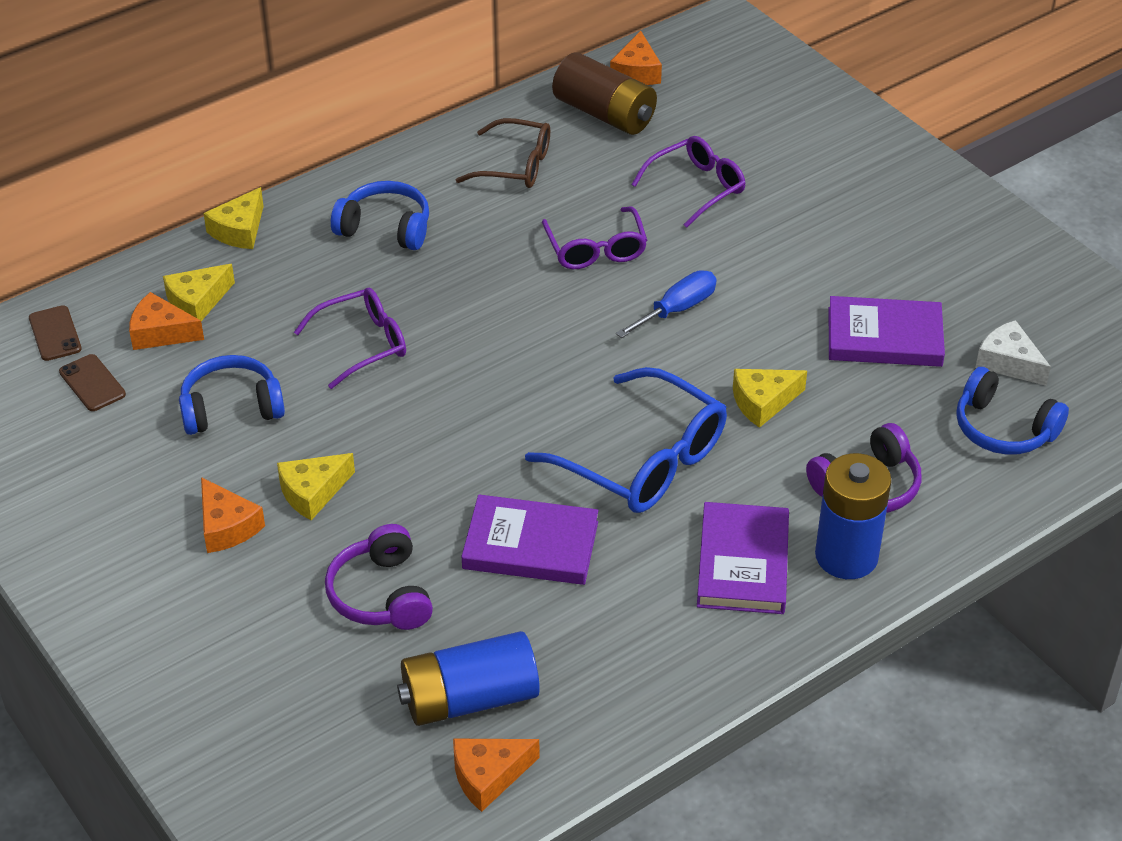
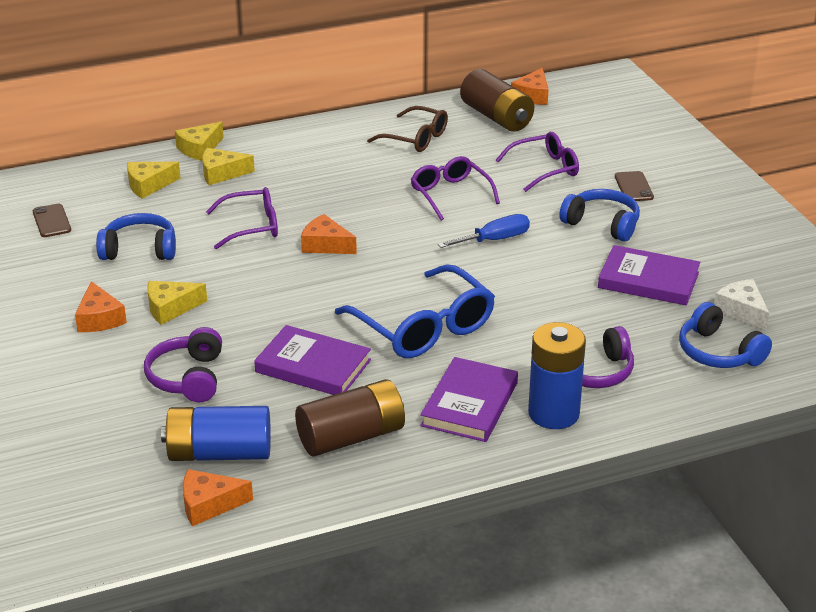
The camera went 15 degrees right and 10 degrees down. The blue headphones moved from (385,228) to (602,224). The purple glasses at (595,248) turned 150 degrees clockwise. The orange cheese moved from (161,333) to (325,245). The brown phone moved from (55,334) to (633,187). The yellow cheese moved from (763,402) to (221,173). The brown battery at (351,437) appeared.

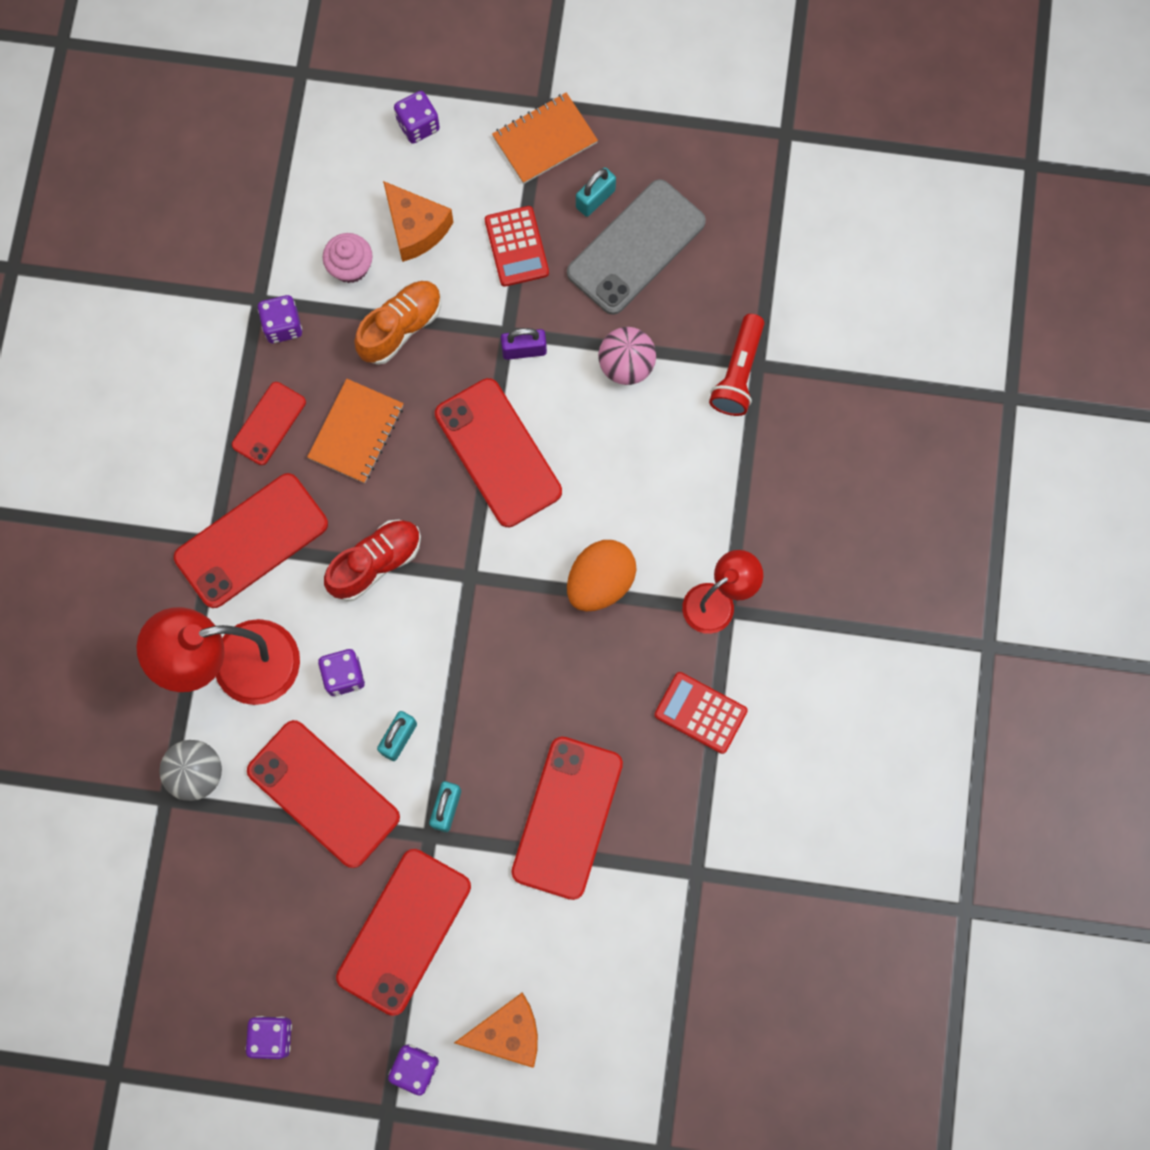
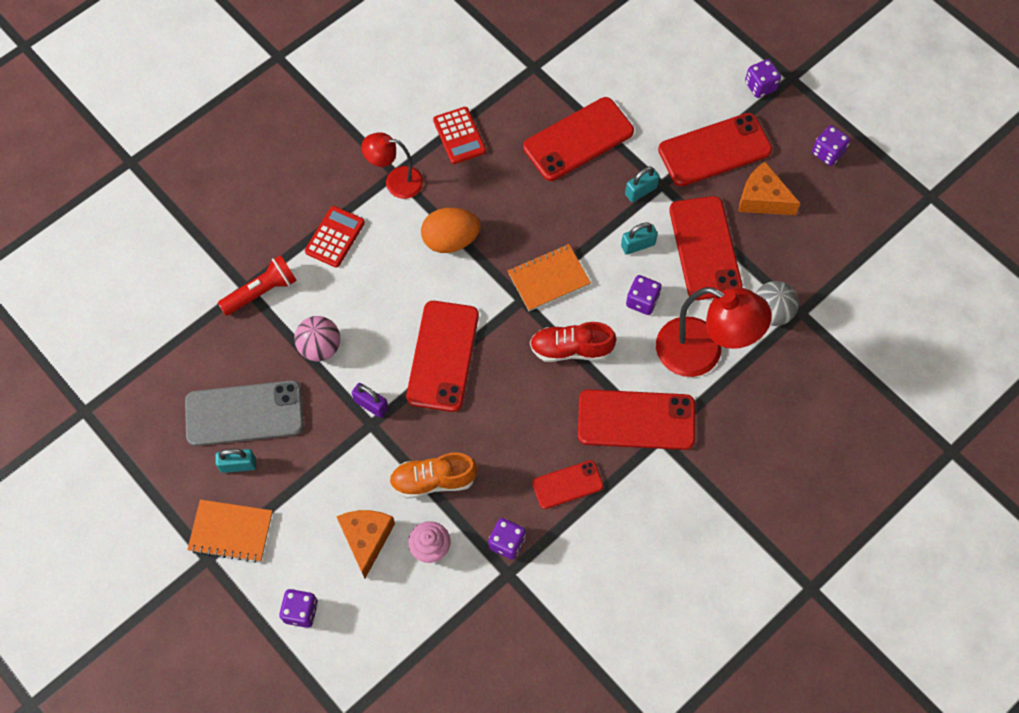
The camera went 140 degrees left and 10 degrees down. The red calculator moved from (516,247) to (335,237). The orange notebook moved from (356,432) to (548,278). The orange cheese moved from (508,1032) to (762,199).

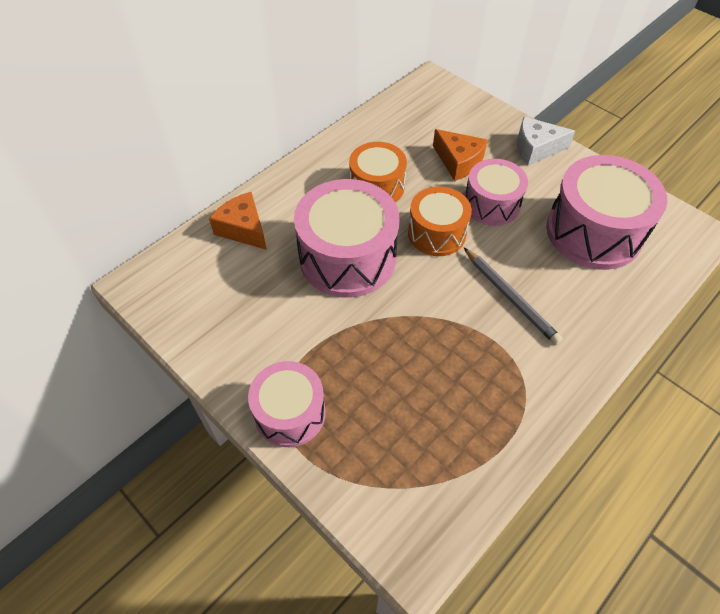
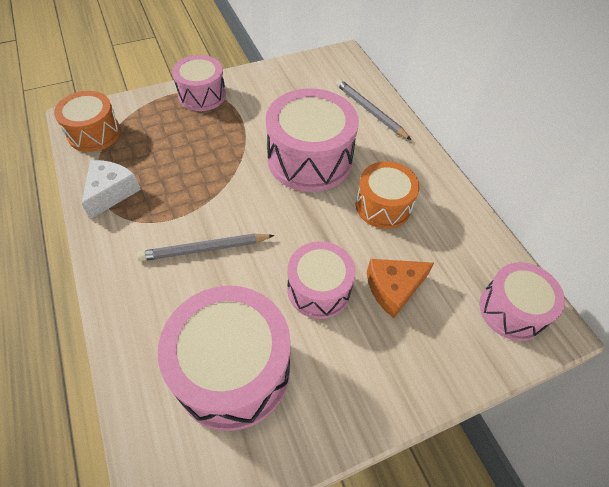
The camera went 110 degrees right and 0 degrees up. The white cheese moved from (536,148) to (111,192). The orange drum moved from (436,233) to (94,133). The orange cheese at (243,229) was replaced by the grey pencil at (370,111). The pink drum at (511,310) appeared.

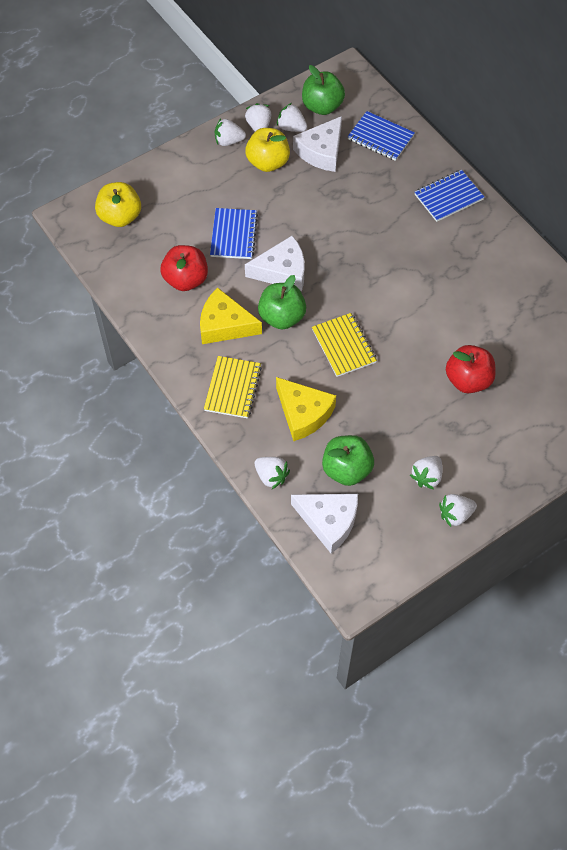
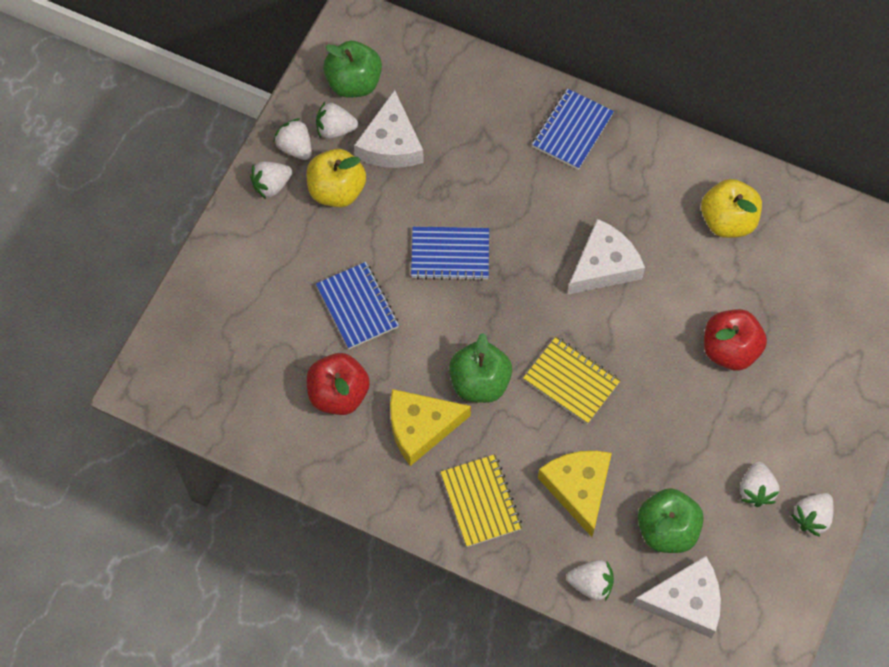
The camera went 30 degrees left and 5 degrees up. The blue notebook moved from (380,137) to (450,254). The yellow apple moved from (120,217) to (727,221). The white cheese moved from (282,271) to (604,266). The yellow cheese at (303,413) turned 120 degrees counterclockwise.

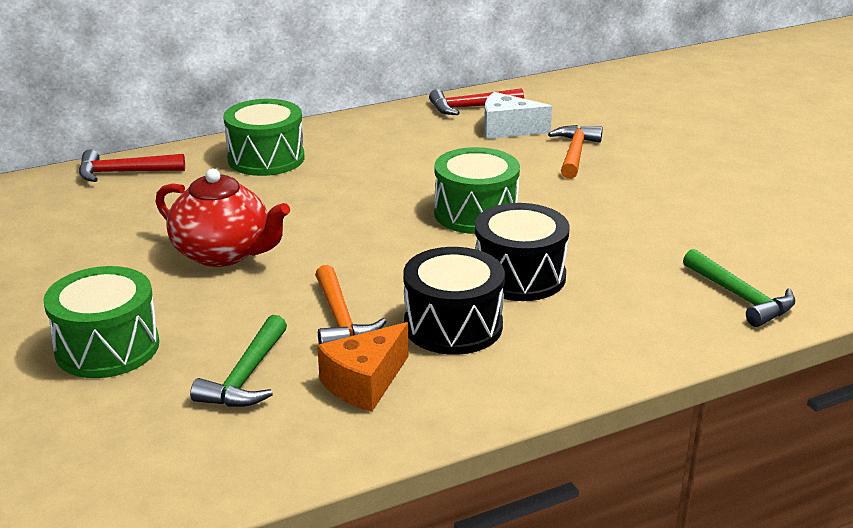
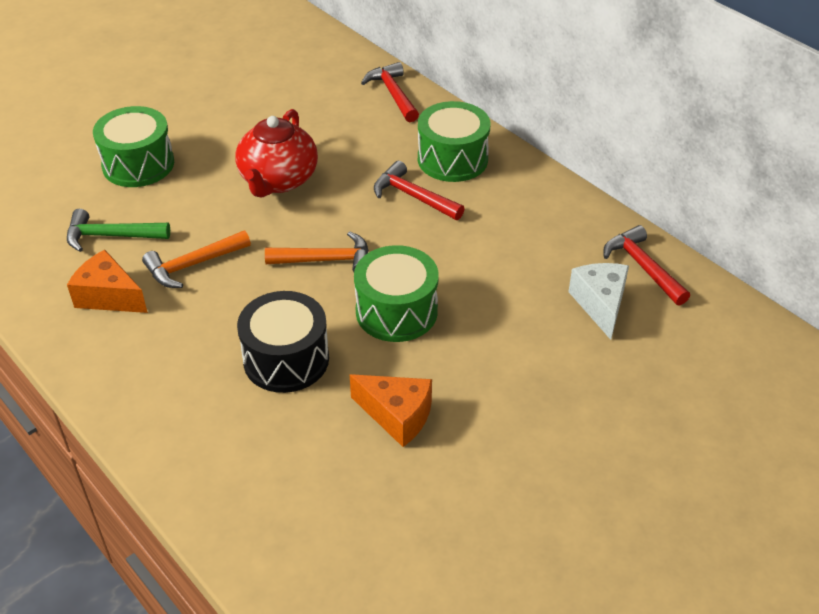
The camera went 75 degrees right and 15 degrees up. The orange hammer moved from (575,153) to (326,260). The black drum at (453,326) disappeared. The green hammer at (740,297) disappeared. The red hammer at (413,196) appeared. The orange cheese at (397,416) appeared.

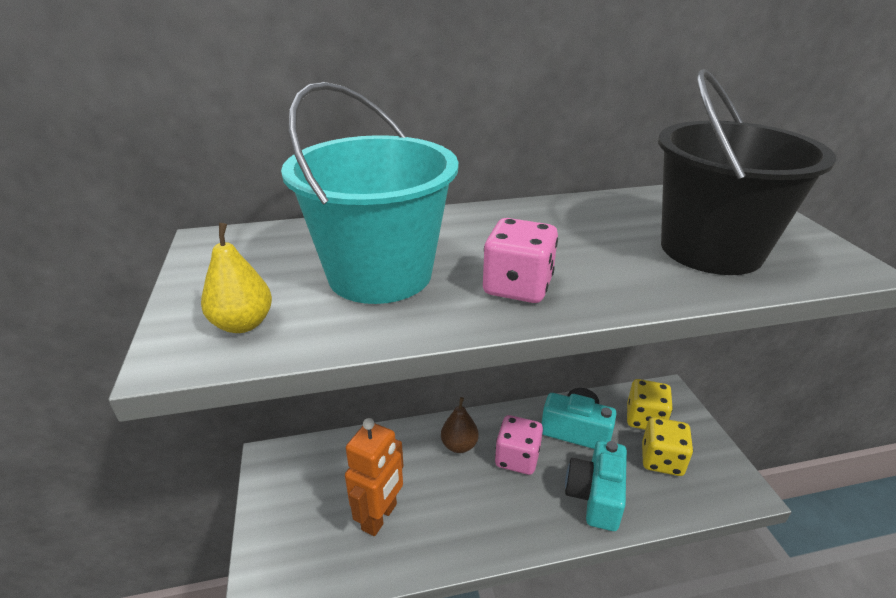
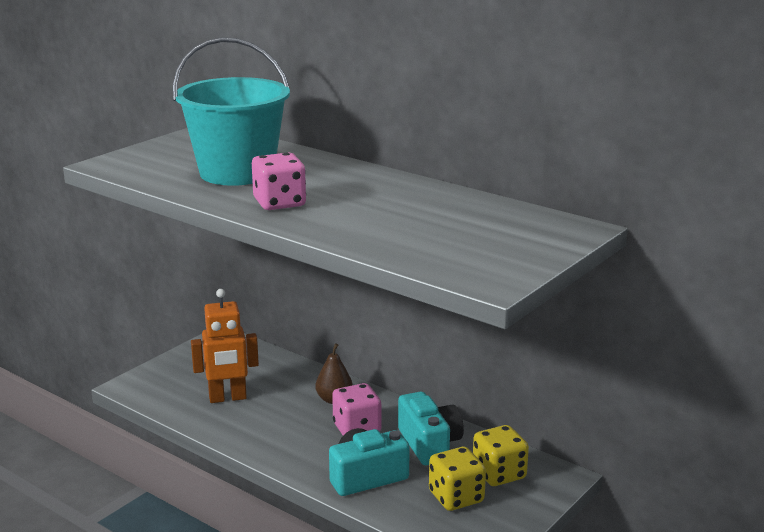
The camera went 50 degrees right and 10 degrees down. The black bucket at (710,250) disappeared. The yellow pear at (243,324) disappeared.

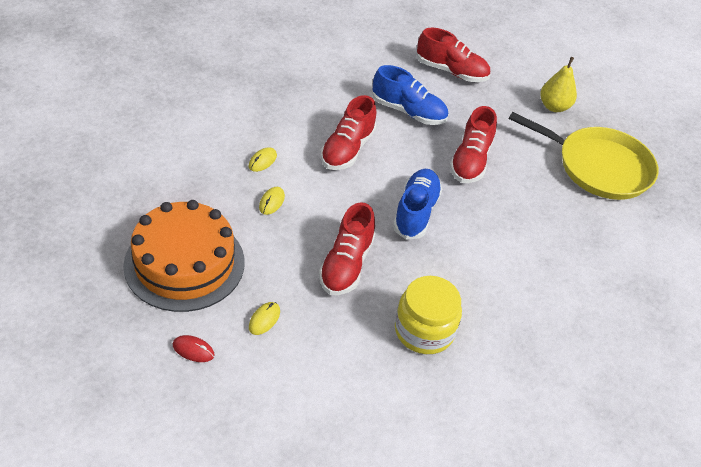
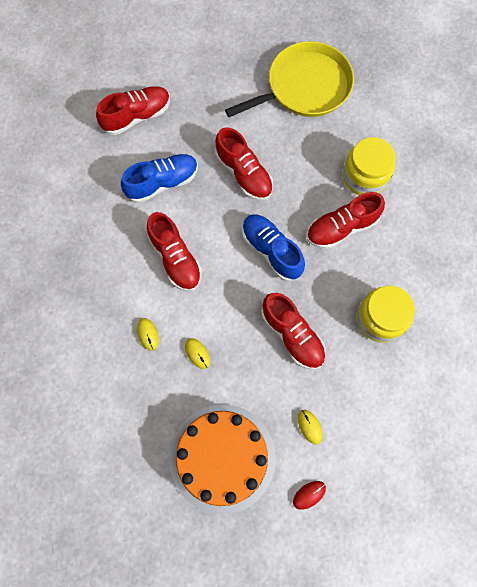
The camera went 50 degrees left and 25 degrees up. The yellow pear at (554,107) disappeared. The yellow jar at (365,177) appeared. The red shoe at (341,228) appeared.

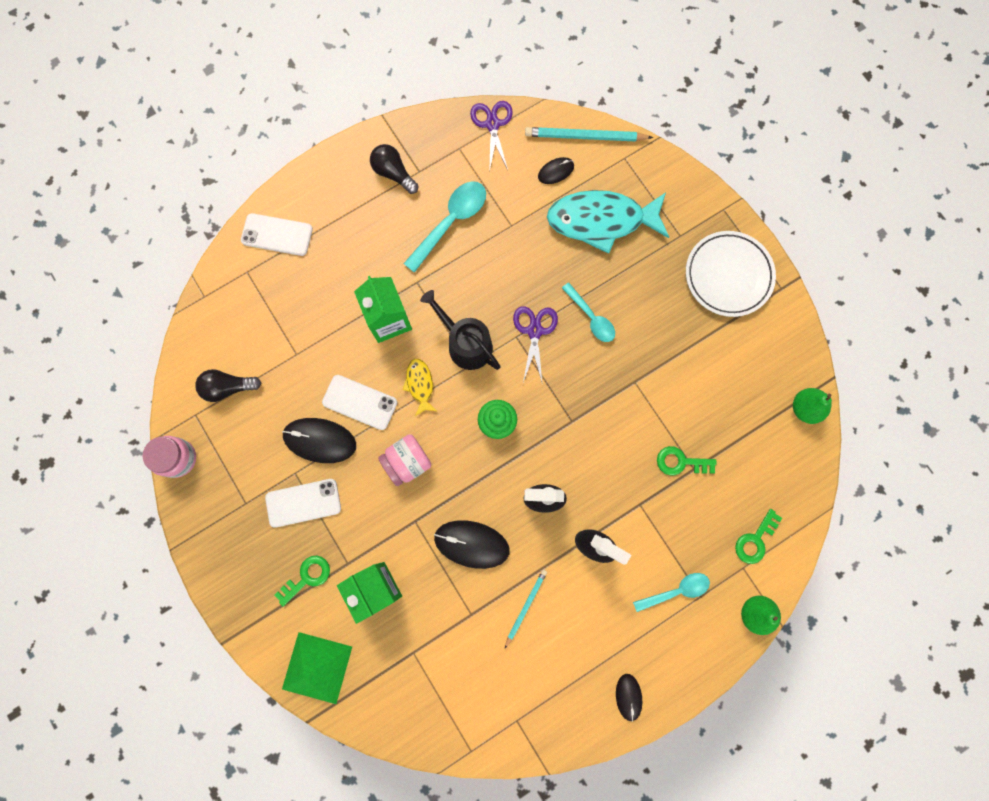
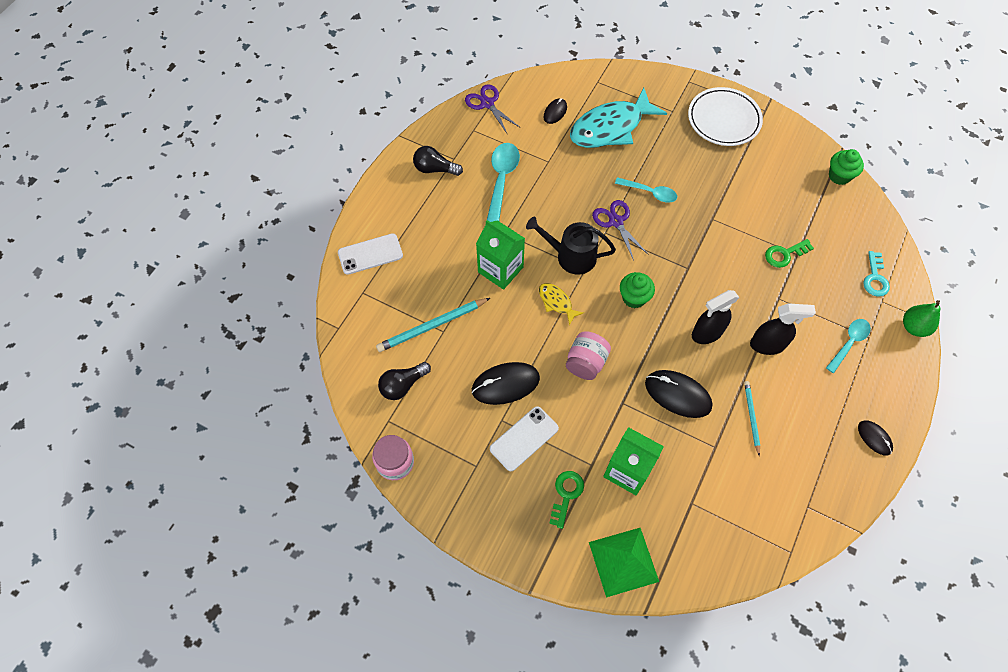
The camera went 30 degrees left and 15 degrees down. The turquoise pencil moved from (585,137) to (432,326). The white phone at (359,402) disappeared. The green pear at (805,408) was replaced by the green cupcake at (839,176). The green key at (755,540) became the turquoise key at (875,278). The black mouse at (471,544) turned 45 degrees clockwise.

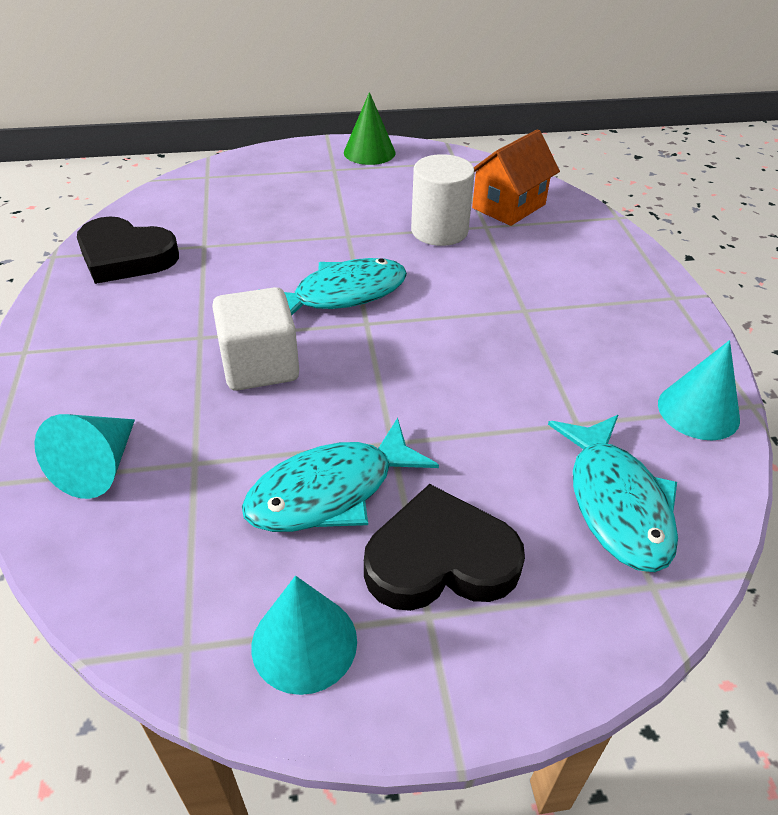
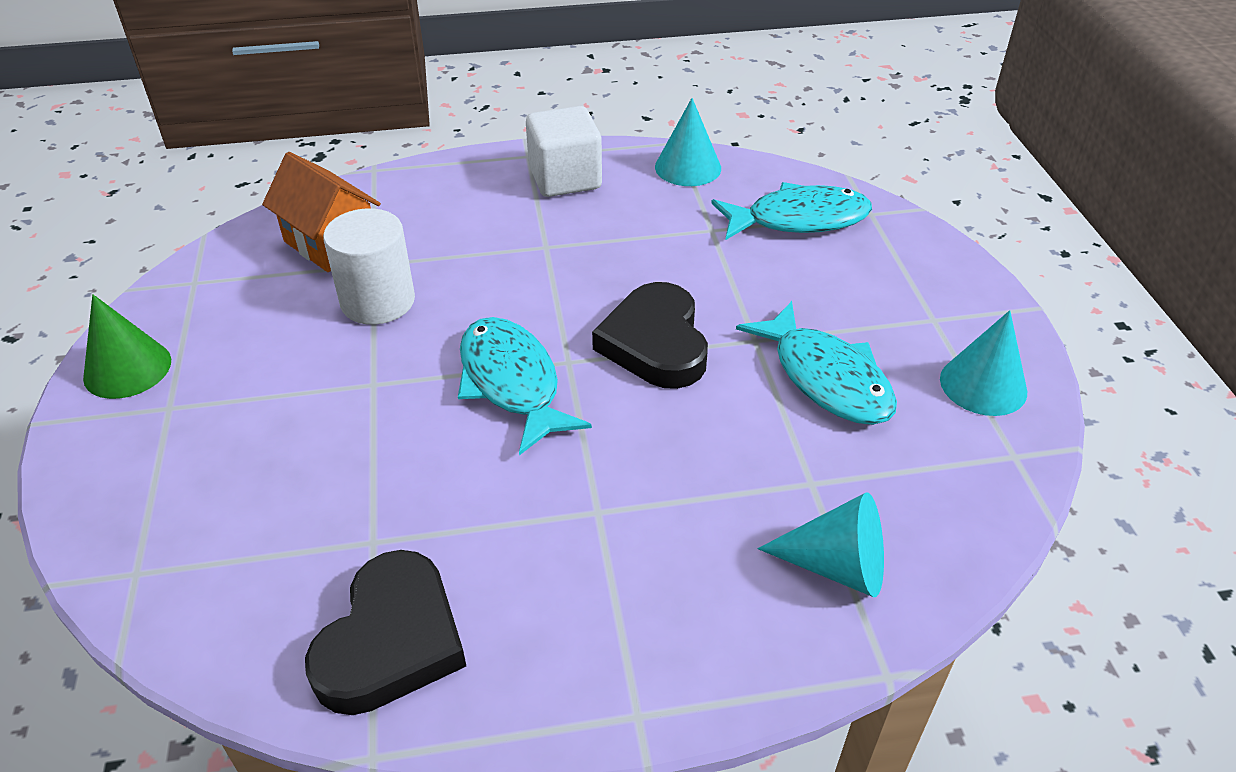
The camera went 90 degrees left and 0 degrees up. The white cube moved from (260,366) to (565,178). The black heart moved from (440,559) to (655,343).

